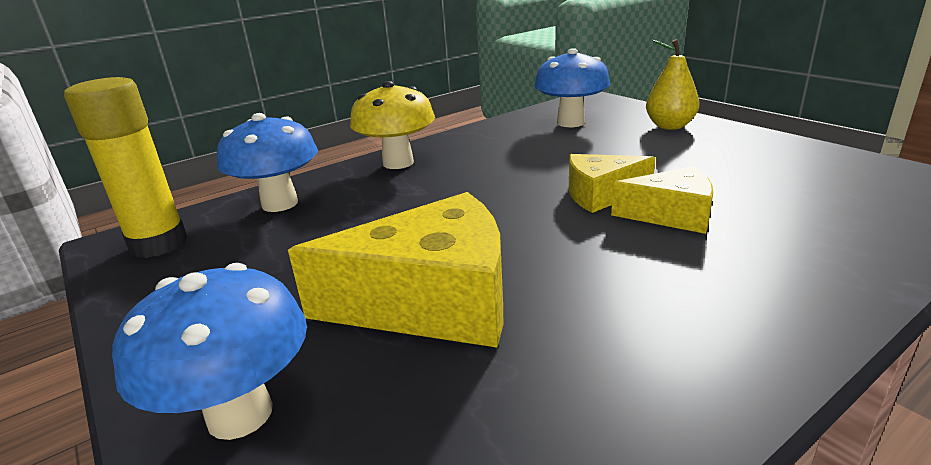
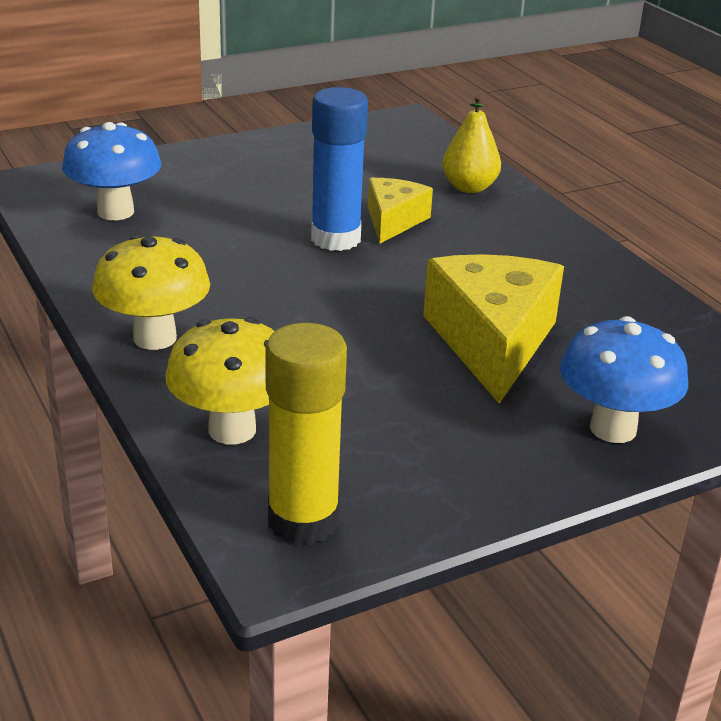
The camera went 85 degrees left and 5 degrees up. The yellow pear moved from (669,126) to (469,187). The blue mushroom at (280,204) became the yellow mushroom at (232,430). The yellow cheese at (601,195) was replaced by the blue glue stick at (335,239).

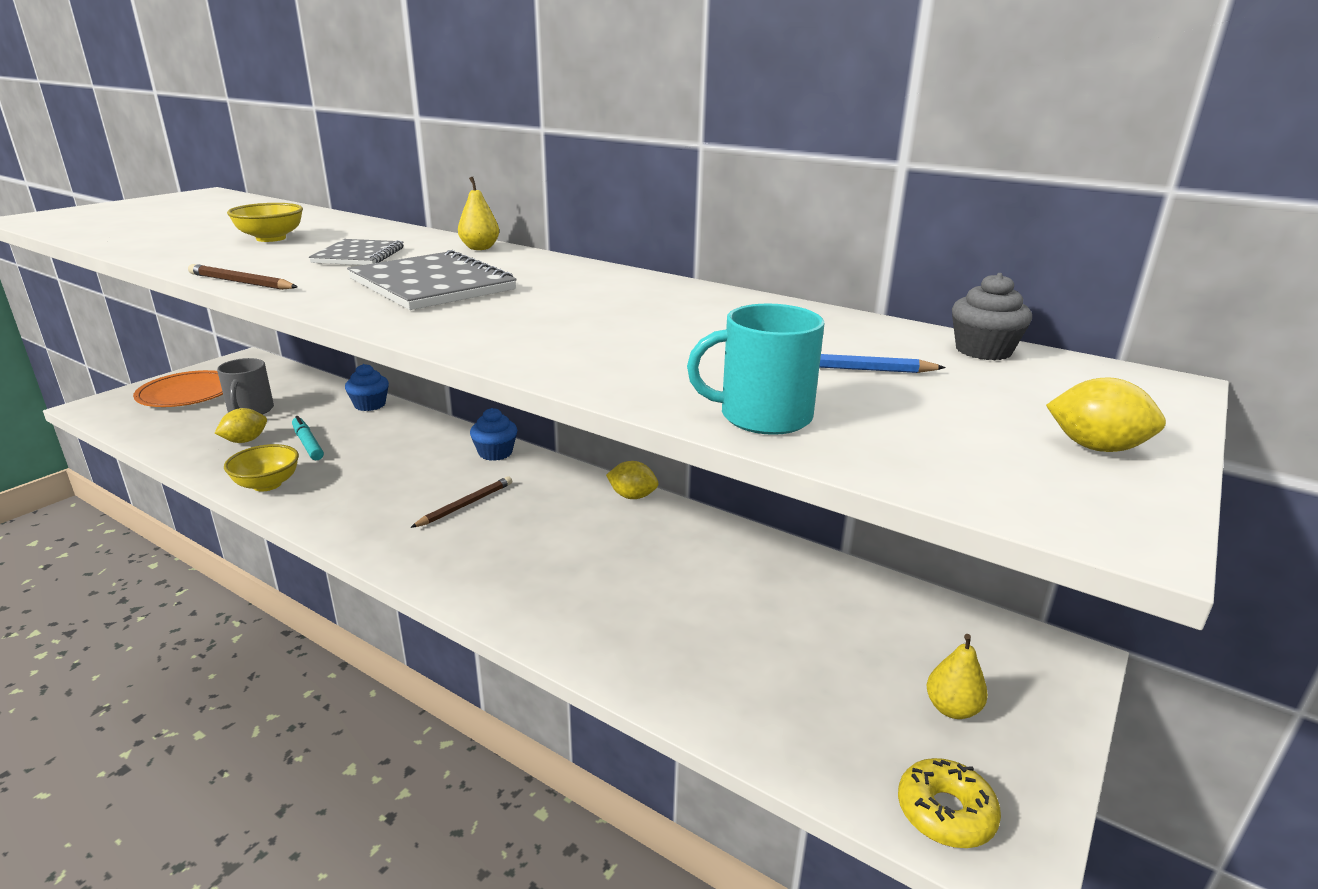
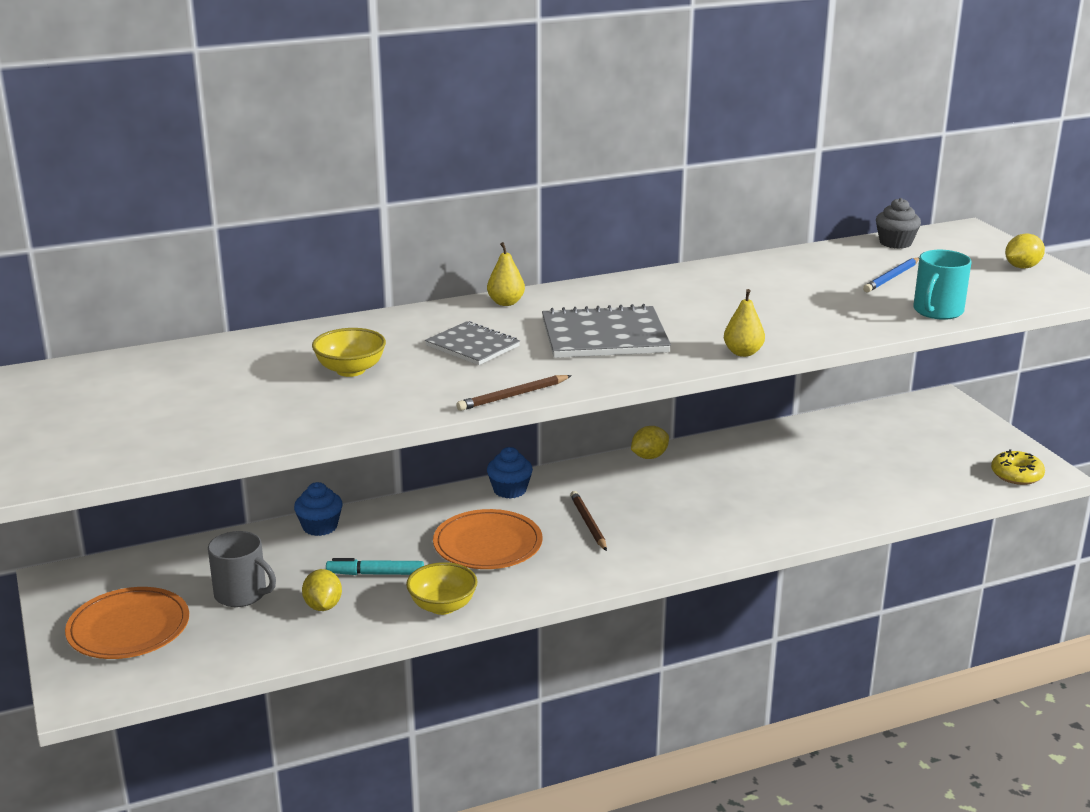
The camera went 55 degrees left and 0 degrees up. The yellow pear moved from (952,708) to (743,353). The orange plate at (487,544) appeared.

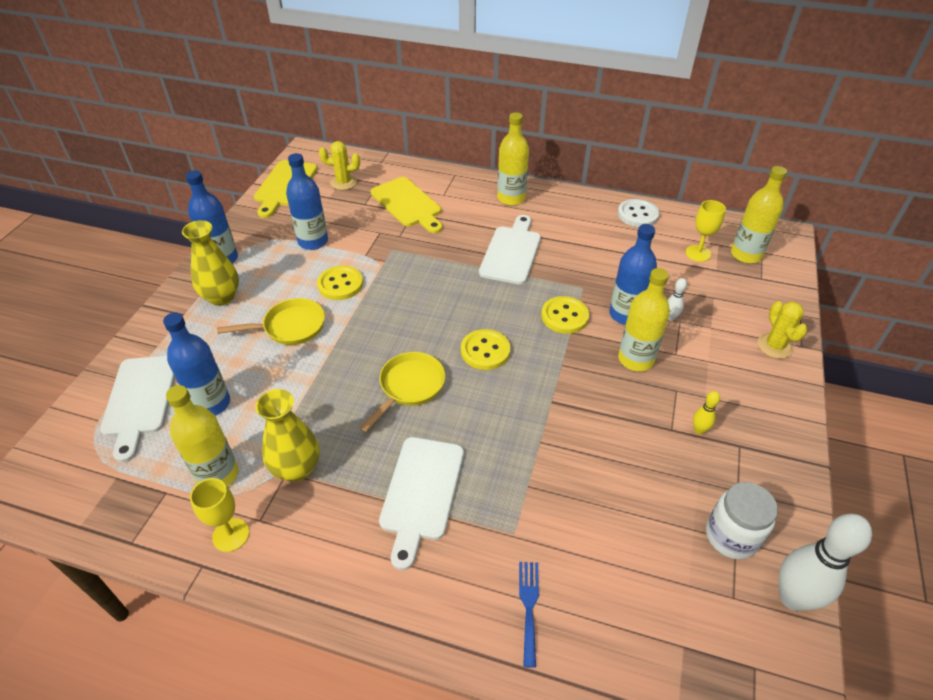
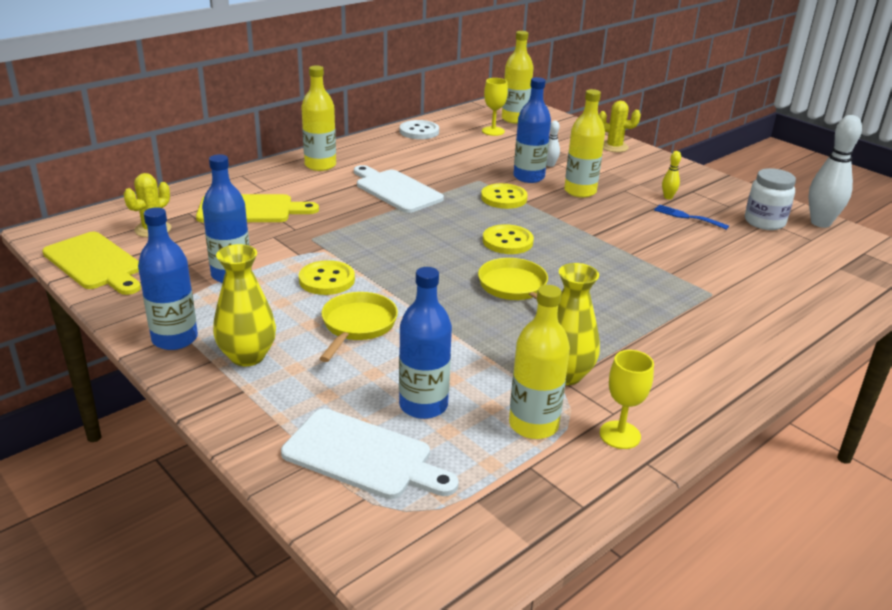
The camera went 60 degrees left and 15 degrees down. The white cutting board at (421,493) disappeared. The blue fork moved from (529,606) to (687,217).

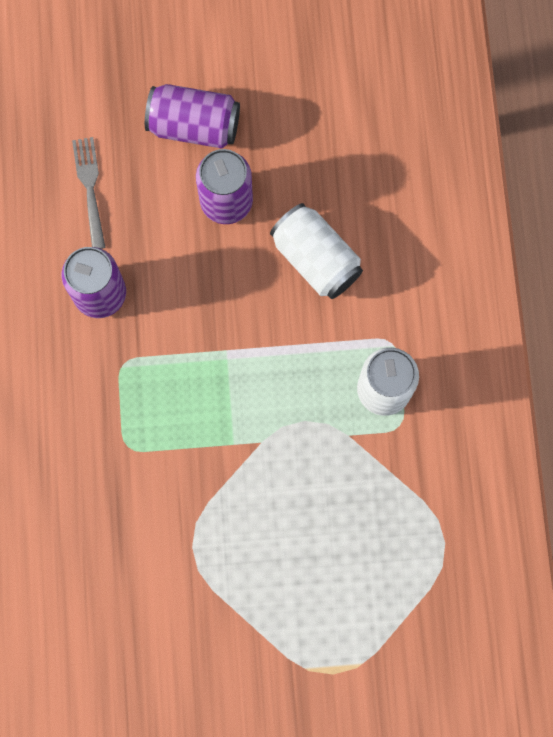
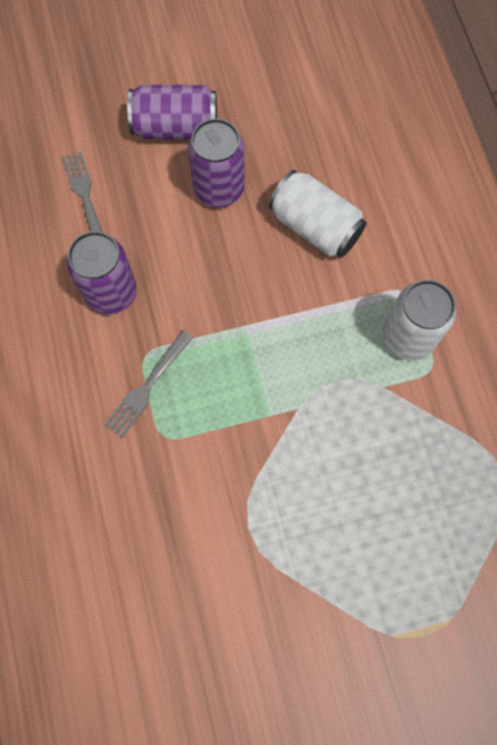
The camera went 10 degrees left and 5 degrees down. The grey fork at (147,386) appeared.

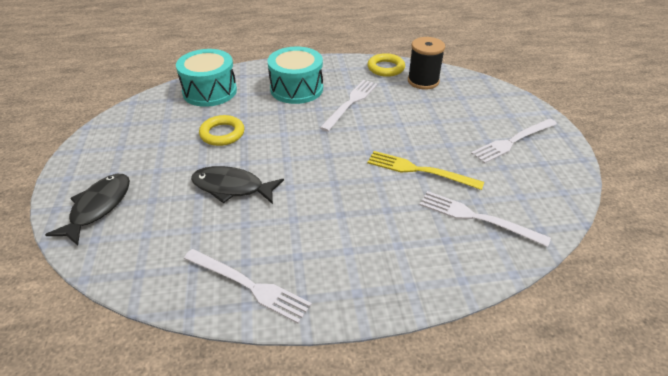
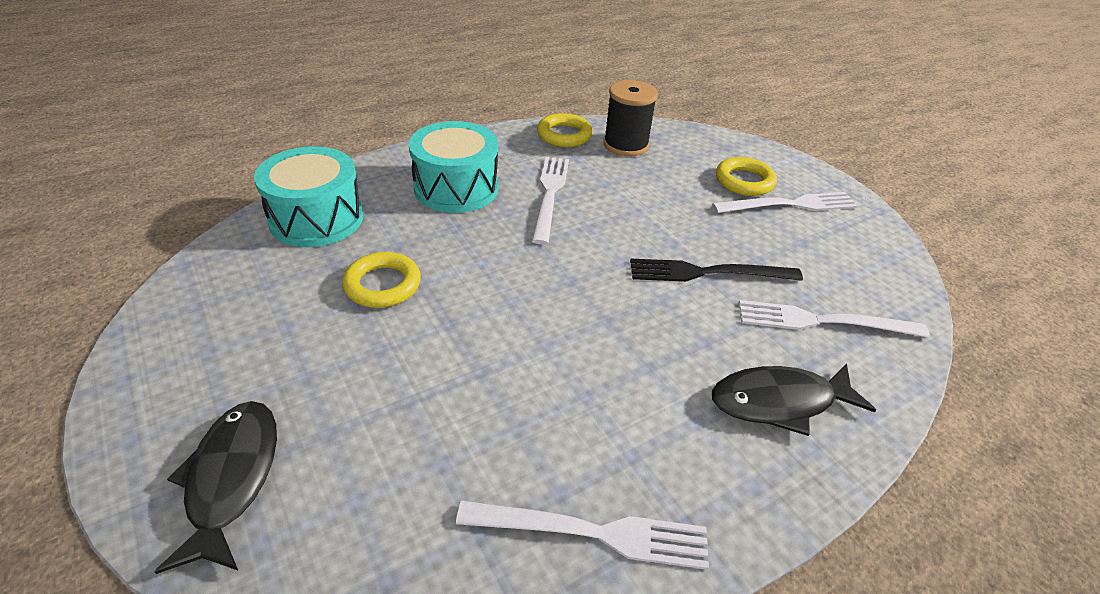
The camera went 25 degrees left and 0 degrees up. The white fork at (513,141) turned 135 degrees counterclockwise. The yellow fork at (420,170) became the black fork at (708,272). The black fish moved from (232,187) to (779,402). The yellow ring at (744,181) appeared.

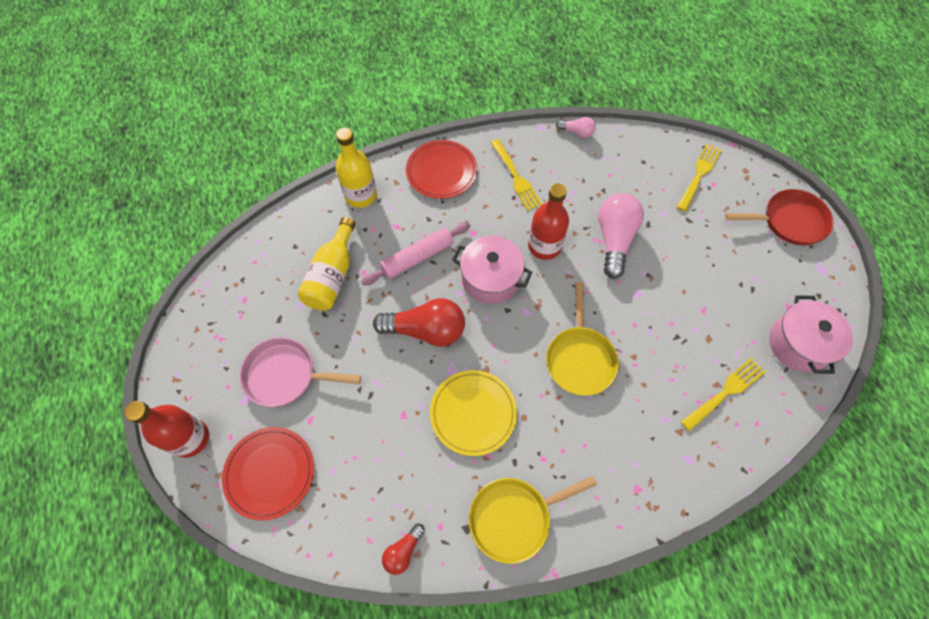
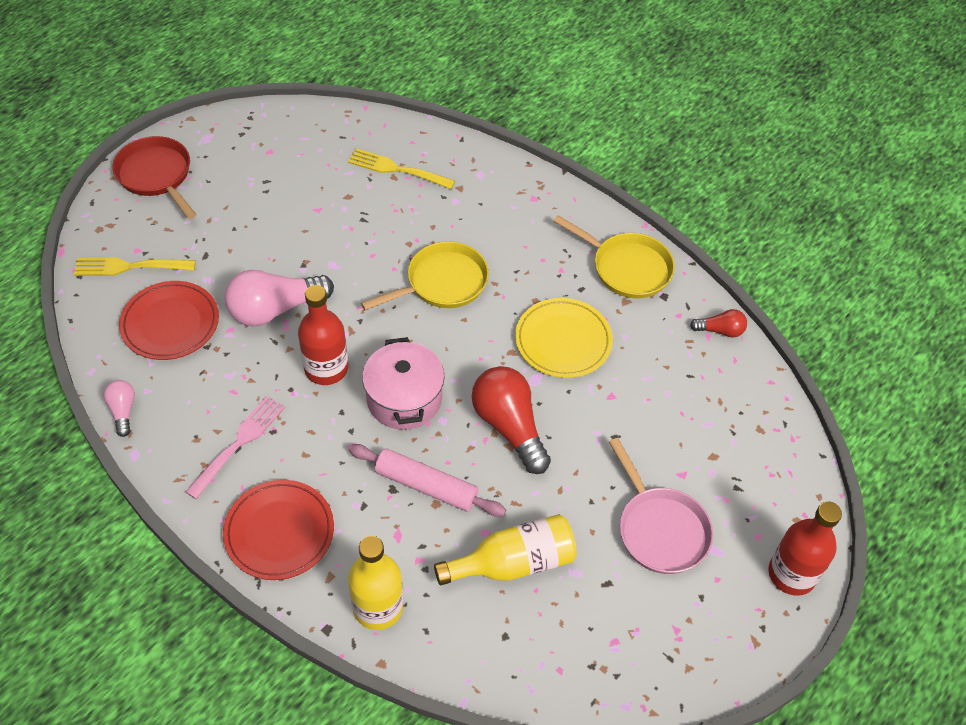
The camera went 125 degrees left and 10 degrees down. The yellow fork at (515,177) became the pink fork at (238,444). The pink pot at (798,344) disappeared. The red plate moved from (270,473) to (170,323).

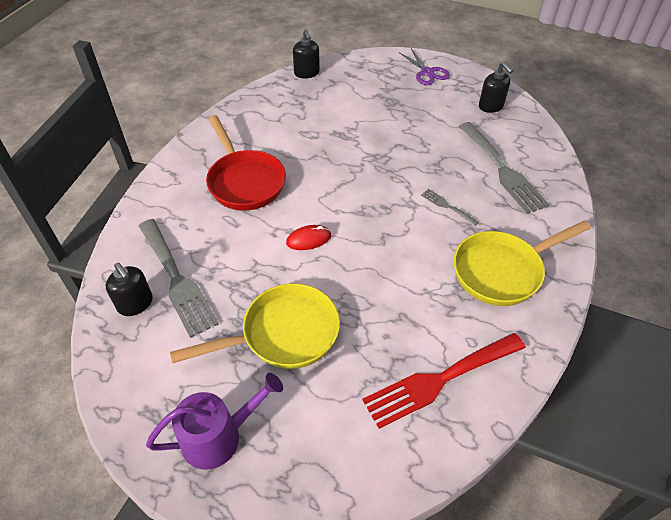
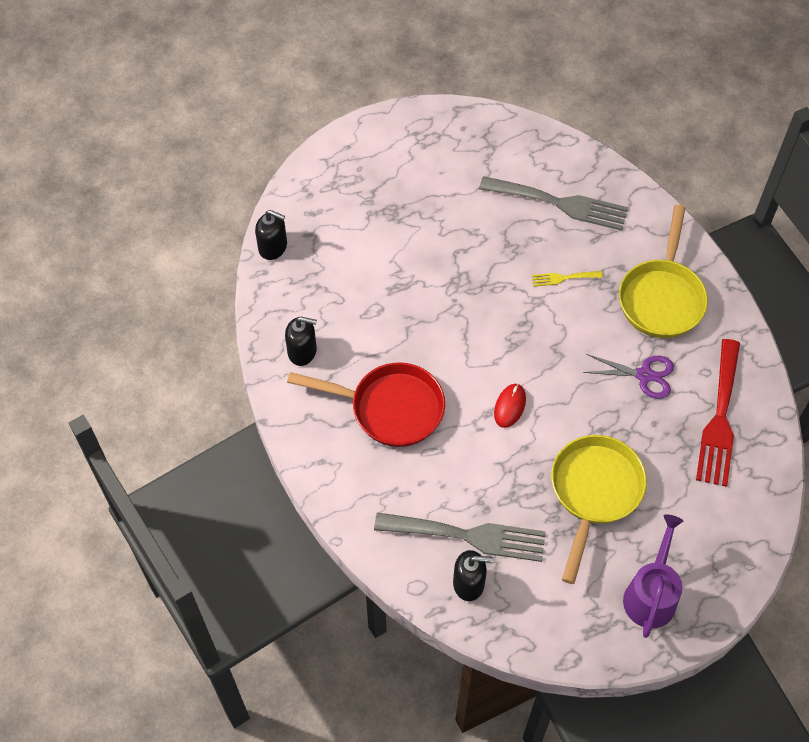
The camera went 50 degrees left and 10 degrees up. The purple scissors moved from (427,72) to (644,375). The black soap dispenser moved from (491,106) to (302,351). The grey fork at (446,206) became the yellow fork at (563,278).

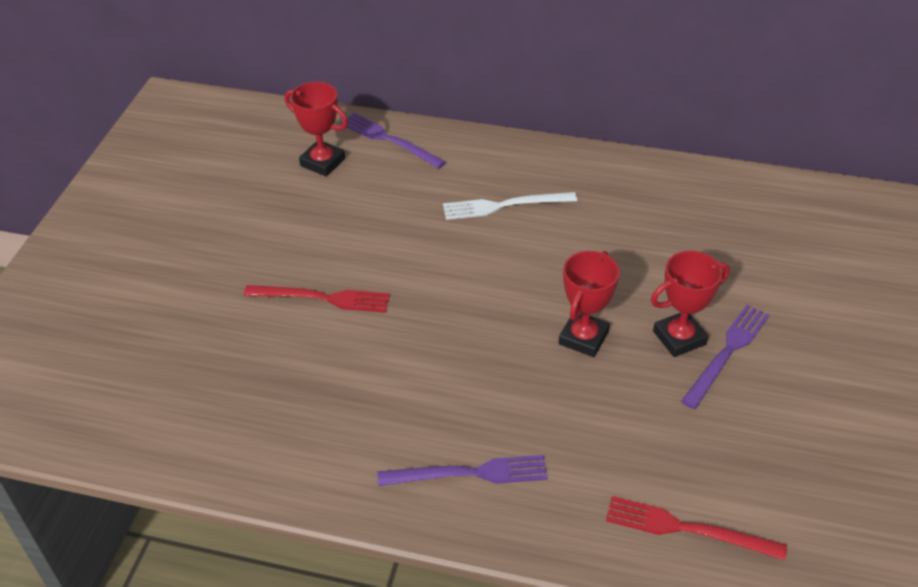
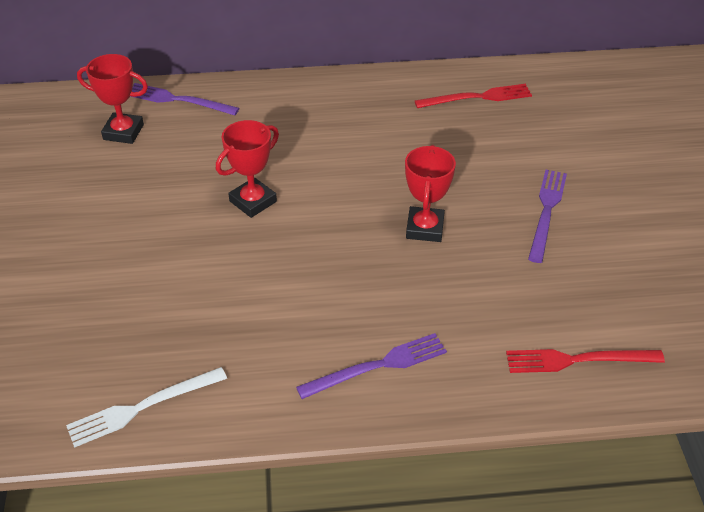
The camera went 20 degrees left and 0 degrees up. The white fork moved from (504,206) to (142,407). The red trophy moved from (679,338) to (253,201). The red fork moved from (322,298) to (477,97).

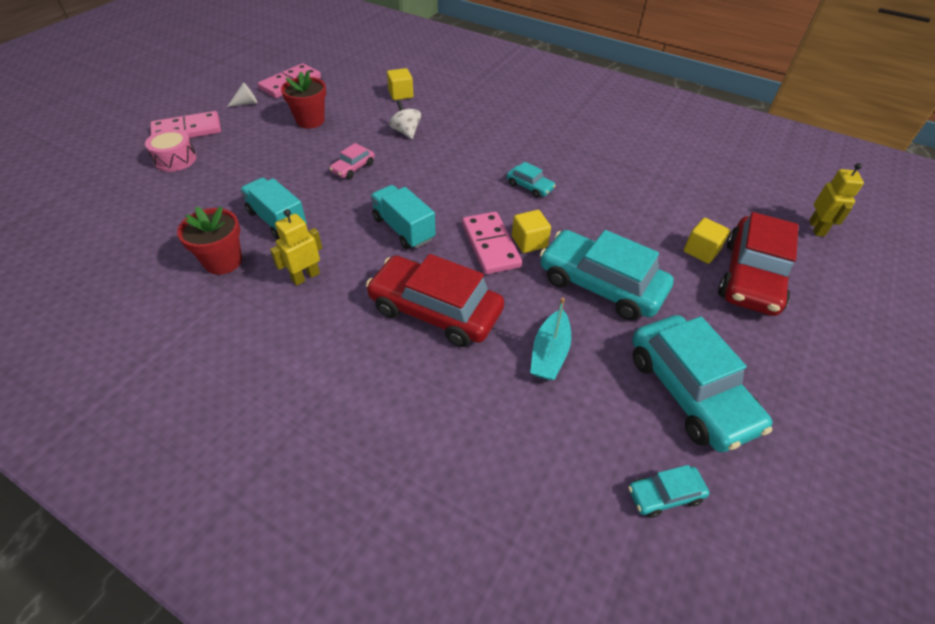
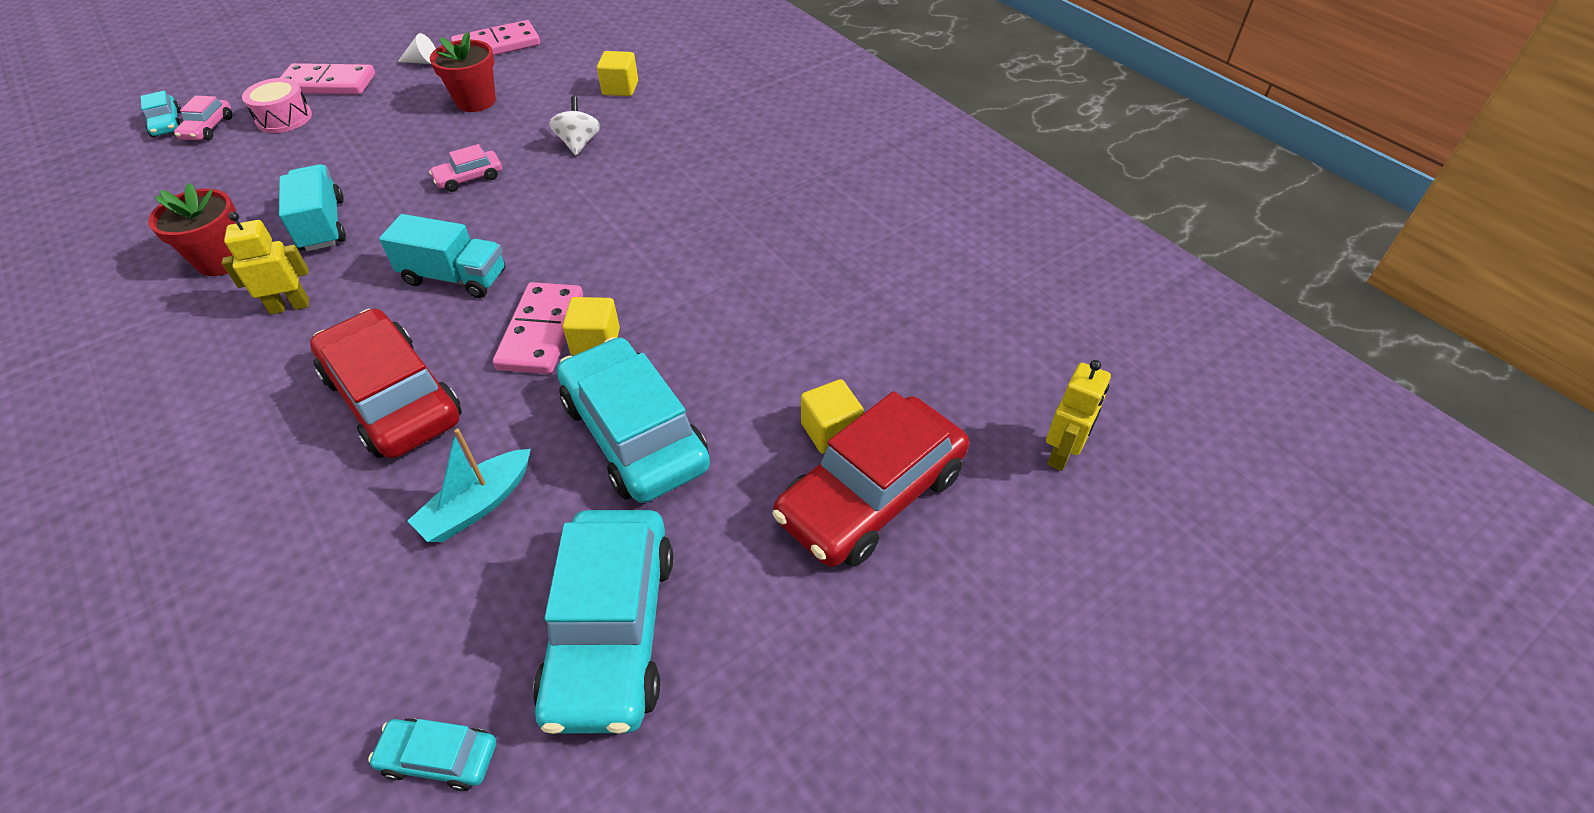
The camera went 25 degrees right and 0 degrees up. The turquoise car moved from (529,186) to (167,124). The turquoise truck at (403,229) turned 120 degrees clockwise. The pink car at (208,128) appeared.

